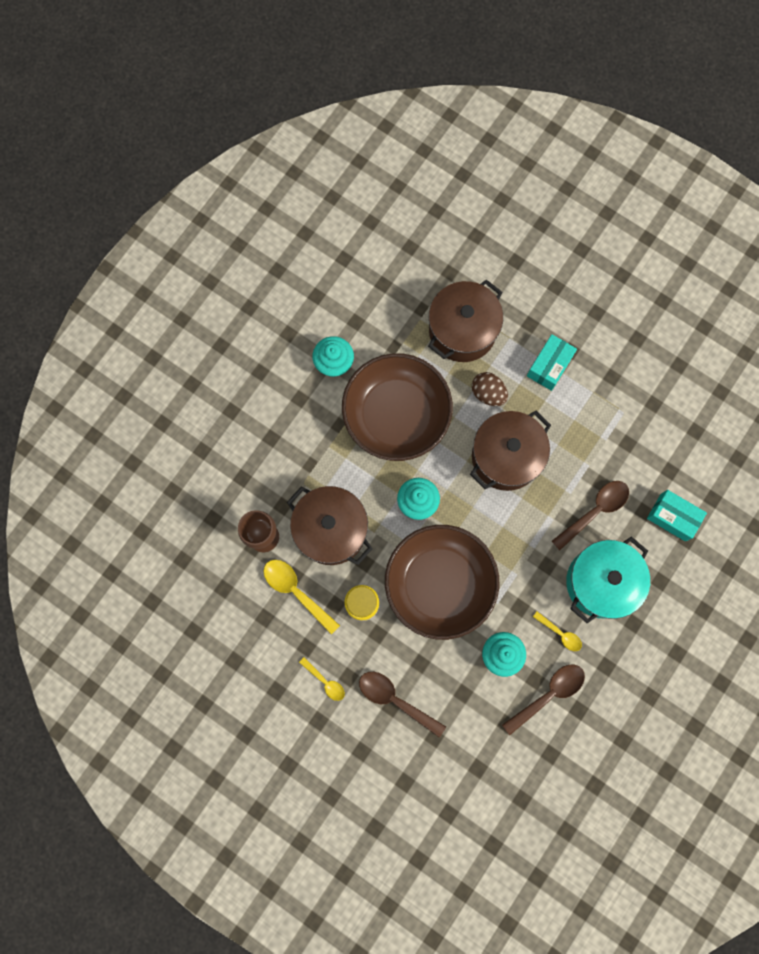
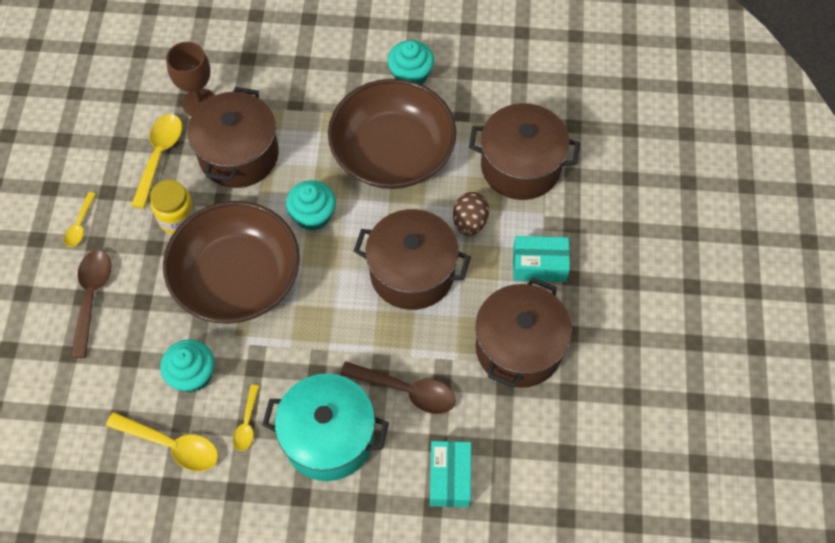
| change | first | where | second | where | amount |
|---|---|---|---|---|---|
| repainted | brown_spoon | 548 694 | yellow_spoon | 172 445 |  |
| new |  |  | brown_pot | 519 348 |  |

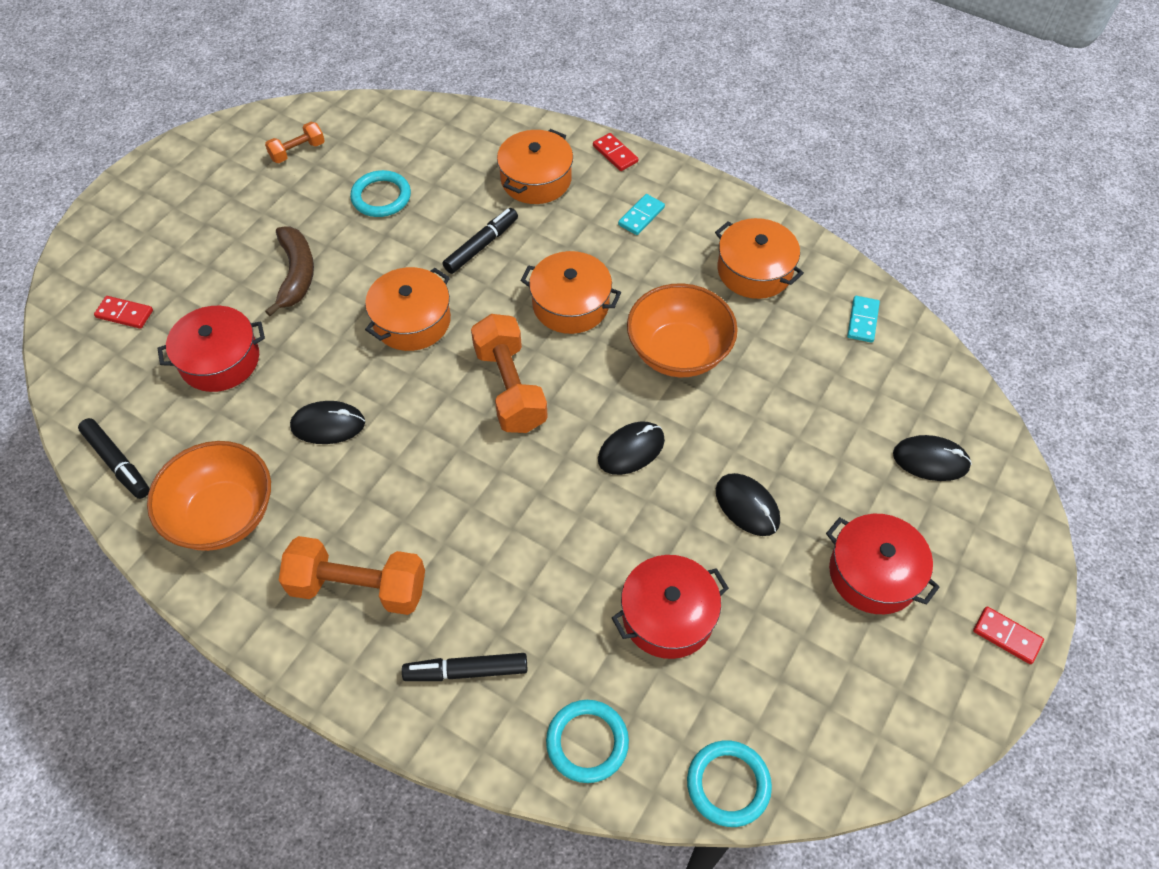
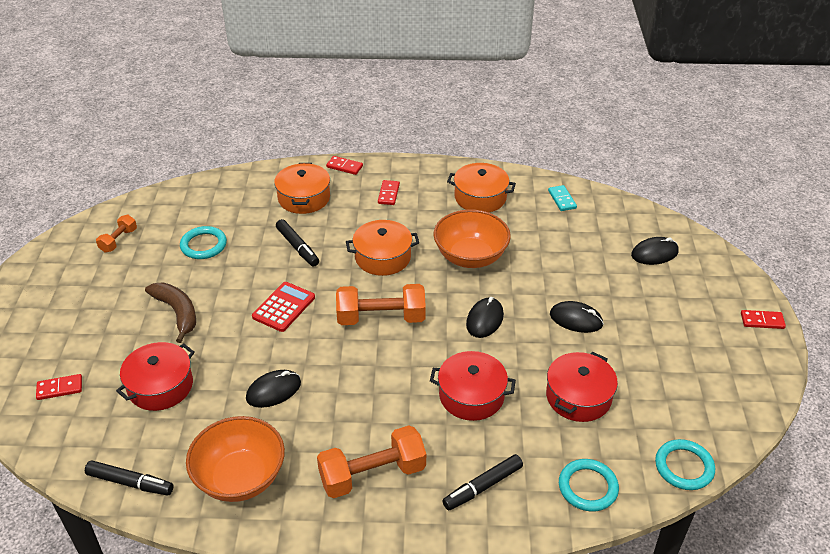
| change | first | where | second | where | amount |
|---|---|---|---|---|---|
| swapped | orange_pot | 412 321 | red_calculator | 284 307 |  |
| rotated | black_marker | 481 246 |  | 297 247 | 135 degrees clockwise |
| rotated | orange_dumbbell | 510 388 |  | 381 318 | 45 degrees counterclockwise |
| repainted | turquoise_domino | 641 216 | red_domino | 388 194 |  |
| shifted | red_pot | 873 573 |  | 471 395 |  |

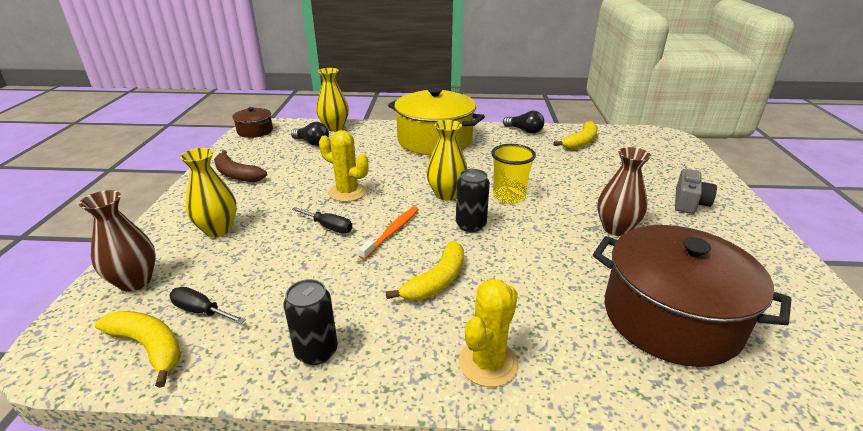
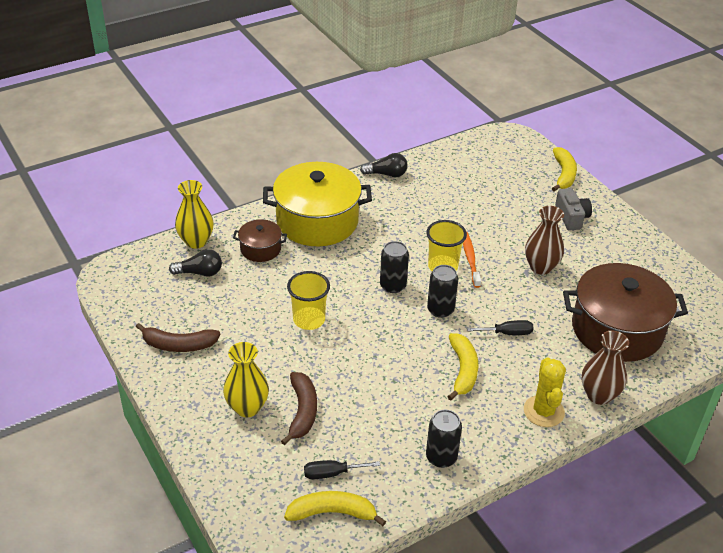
| change | first | where | second | where | amount |
|---|---|---|---|---|---|
| shifted | brown_vase | 135 281 |  | 599 395 |  |
| shifted | brown_pot | 255 131 |  | 260 249 |  |
| shifted | black_screwdriver | 329 227 |  | 507 333 |  |
| swapped | yellow_cactus | 347 192 | yellow_cup | 309 320 |  |
| shifted | orange_toothbrush | 392 232 |  | 470 259 |  |
| swapped | yellow_vase | 446 194 | black_can | 393 286 |  |
| shifted | yellow_banana | 581 142 |  | 563 174 |  |
| new |  |  | brown_banana | 302 411 |  |

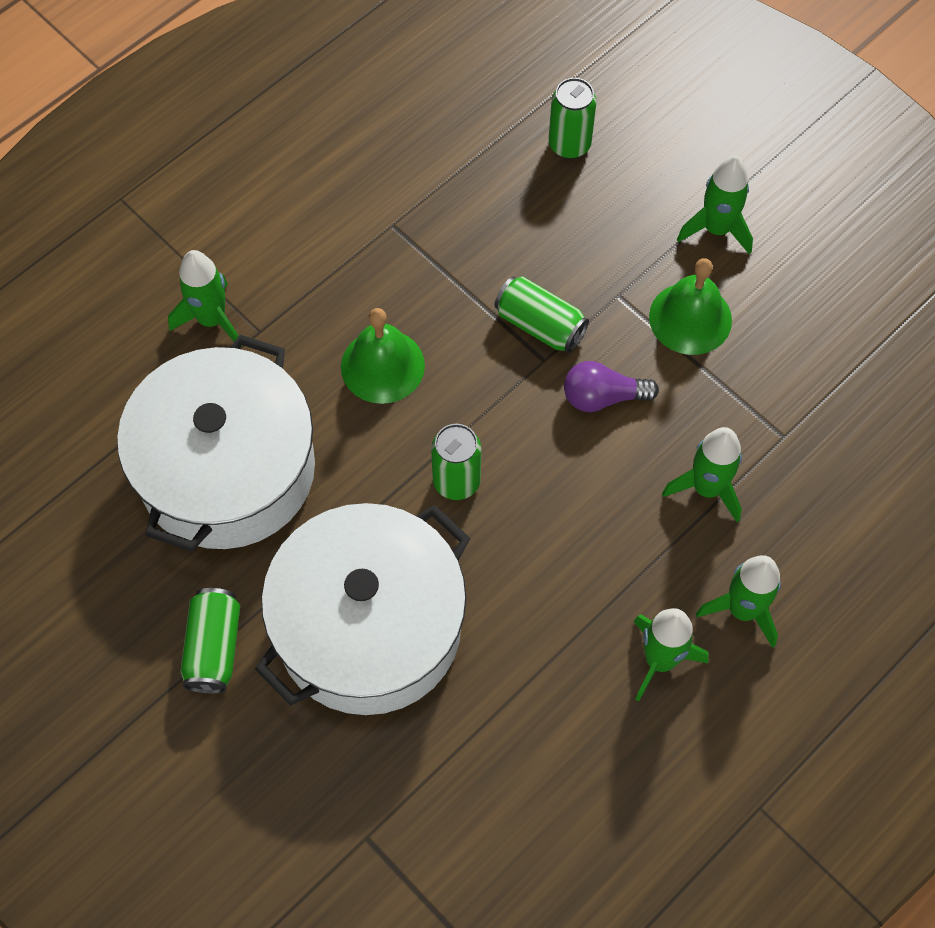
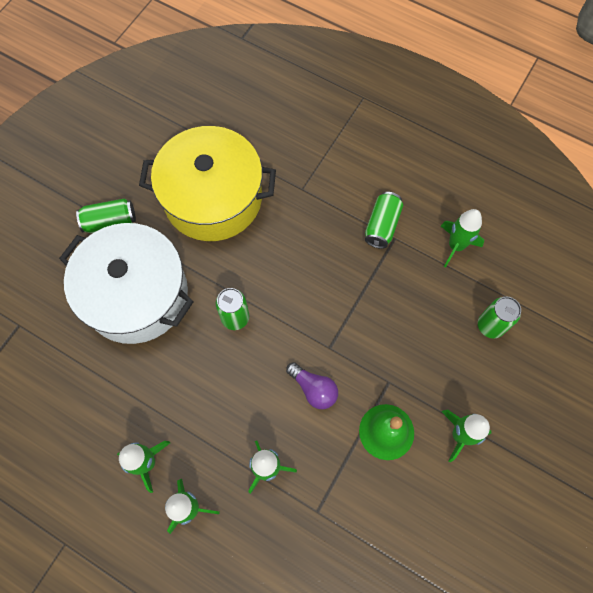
| change | first | where | second | where | amount |
|---|---|---|---|---|---|
| repainted | white_pot | 227 470 | yellow_pot | 213 198 |  |
| shifted | green_rocket | 212 320 |  | 456 246 |  |
| gone | green_bell | 382 366 |  |  |  |
| shifted | green_can | 540 325 |  | 382 225 |  |
| rotated | purple_light_bulb | 603 397 |  | 313 389 | 150 degrees clockwise |

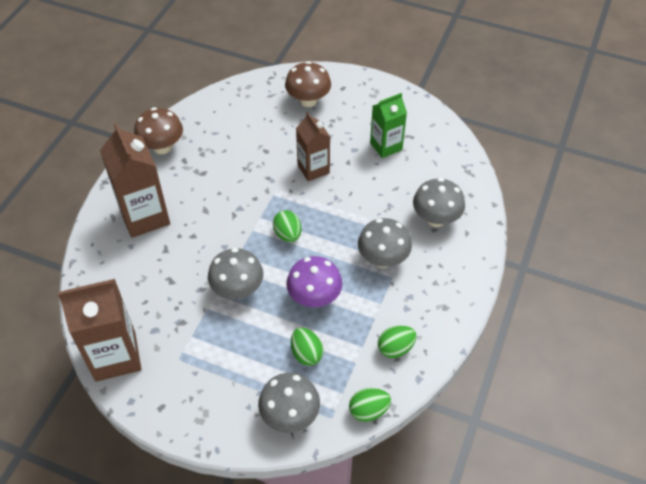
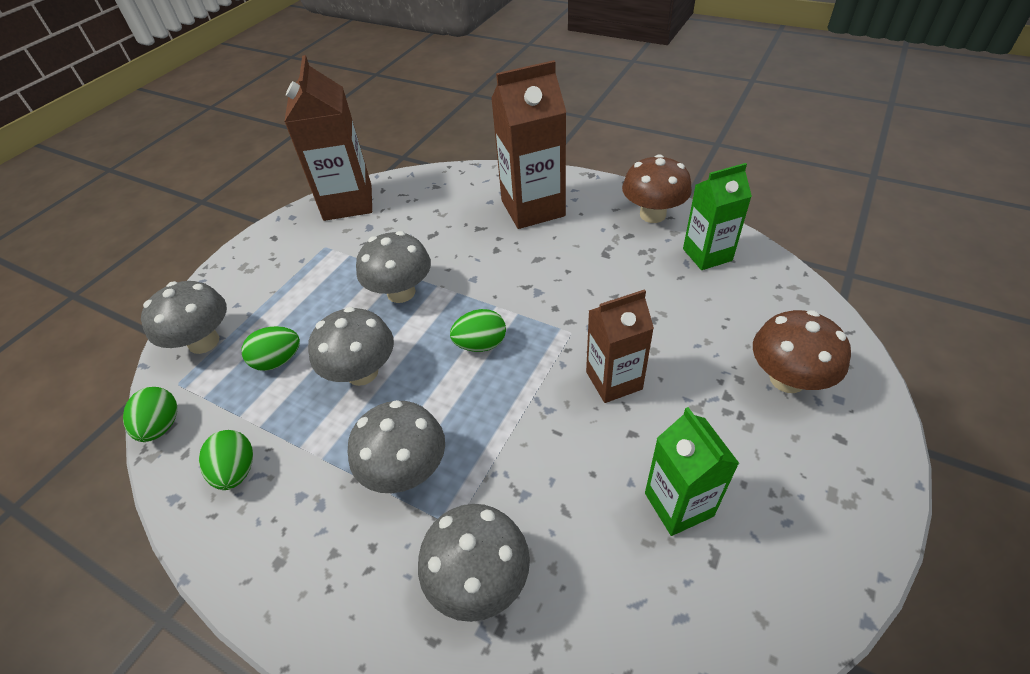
| change | first | where | second | where | amount |
|---|---|---|---|---|---|
| repainted | purple_mushroom | 314 297 | grey_mushroom | 362 372 |  |
| new |  |  | green_carton | 707 255 |  |

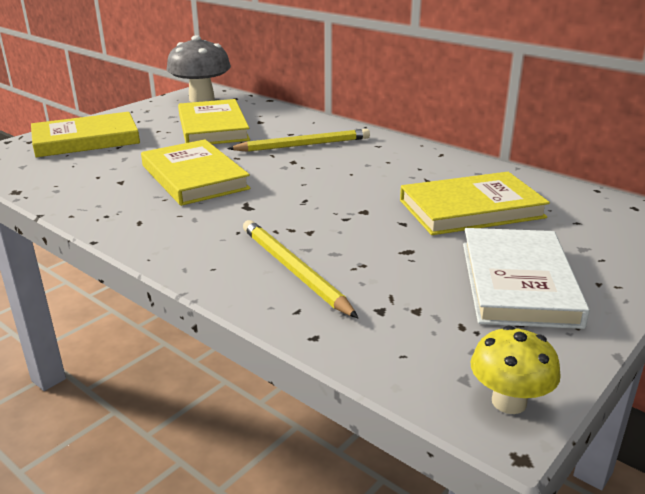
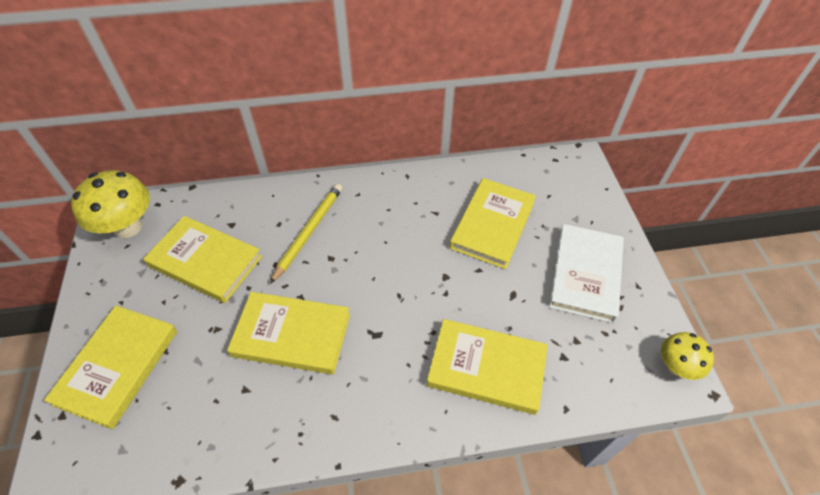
| change | first | where | second | where | amount |
|---|---|---|---|---|---|
| repainted | grey_mushroom | 201 99 | yellow_mushroom | 128 227 |  |
| swapped | yellow_pencil | 293 270 | yellow_book | 486 368 |  |
| rotated | white_book | 518 282 |  | 585 275 | 60 degrees clockwise |

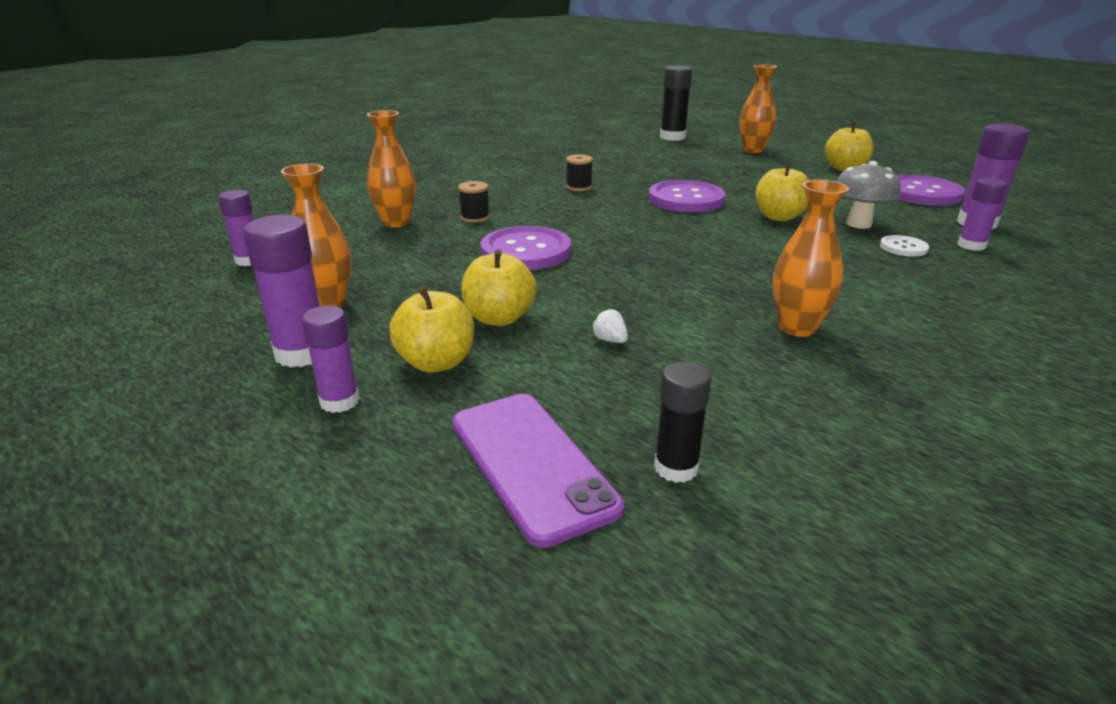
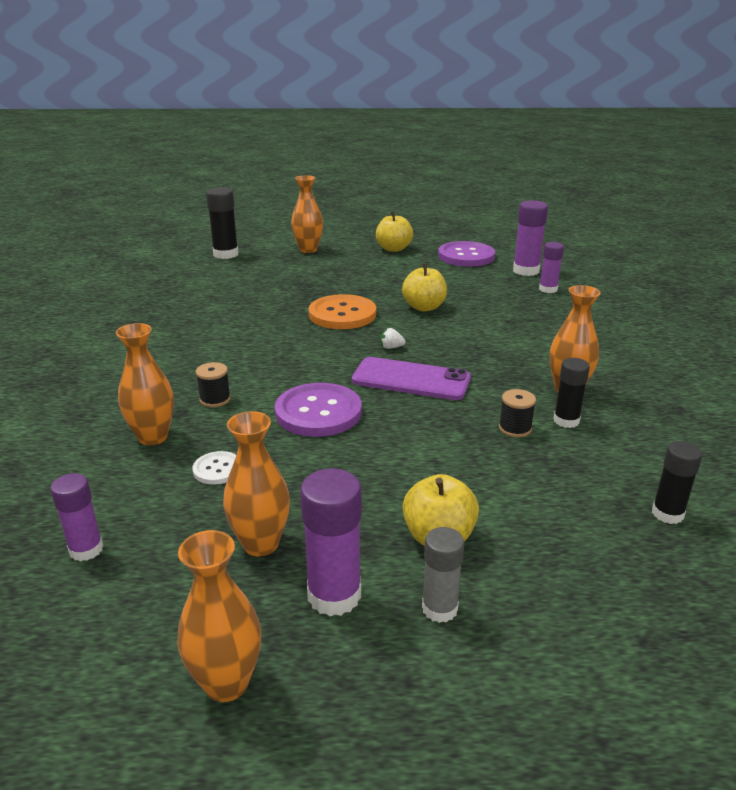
| change | first | where | second | where | amount |
|---|---|---|---|---|---|
| repainted | purple_glue_stick | 339 401 | grey_glue_stick | 439 608 |  |
| shifted | purple_phone | 532 464 |  | 411 379 |  |
| gone | yellow_apple | 499 318 |  |  |  |
| shifted | black_spool | 579 187 |  | 515 428 |  |
| shifted | white_strawberry | 610 340 |  | 391 347 |  |
| repainted | purple_button | 686 199 | orange_button | 342 314 |  |
| gone | grey_mushroom | 858 224 |  |  |  |
| shifted | white_button | 903 247 |  | 217 469 |  |
| new |  |  | orange_vase | 226 683 |  |
| new |  |  | black_glue_stick | 566 421 |  |

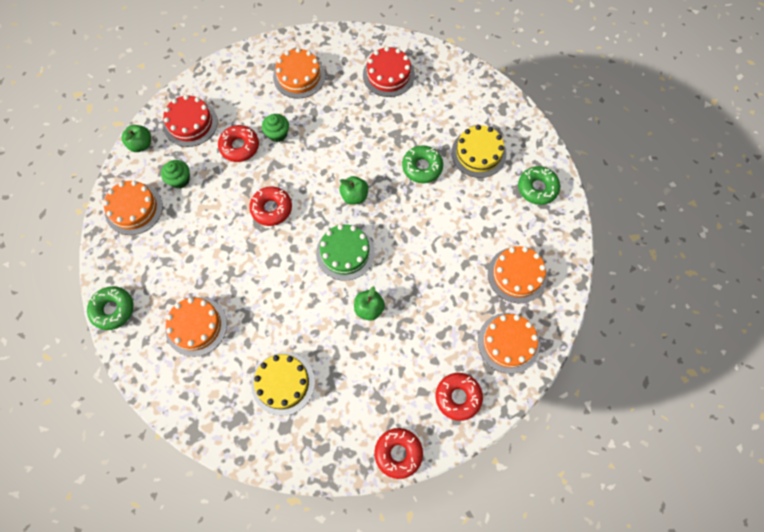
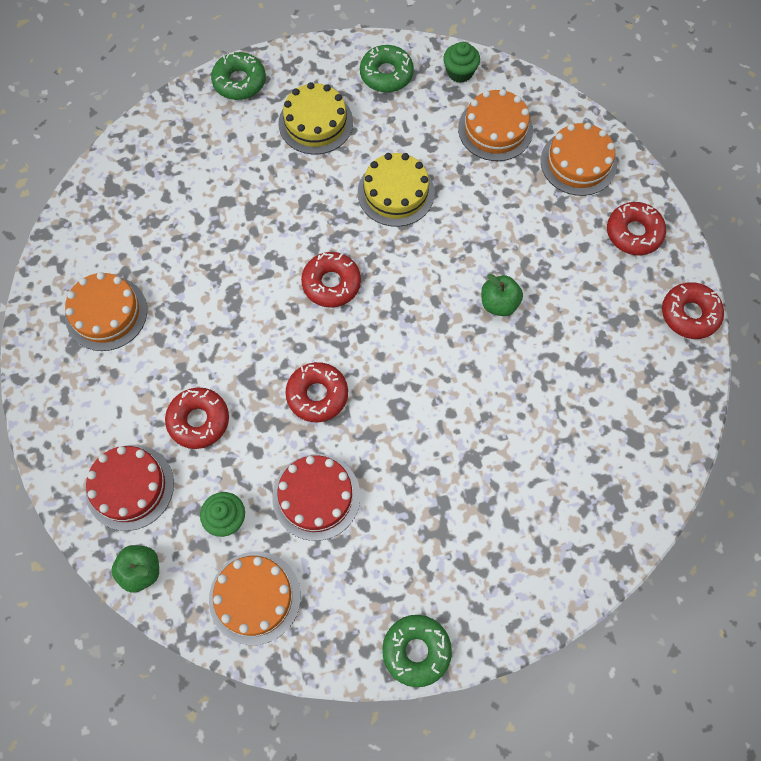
| change | first | where | second | where | amount |
|---|---|---|---|---|---|
| gone | orange_cake | 196 326 |  |  |  |
| shifted | yellow_cake | 283 383 |  | 396 192 |  |
| shifted | green_cupcake | 277 134 |  | 460 72 |  |
| gone | green_cake | 345 253 |  |  |  |
| swapped | green_apple | 354 196 | red_donut | 331 283 |  |
| shifted | red_cake | 388 75 |  | 316 496 |  |
| shifted | green_donut | 422 167 |  | 239 82 |  |

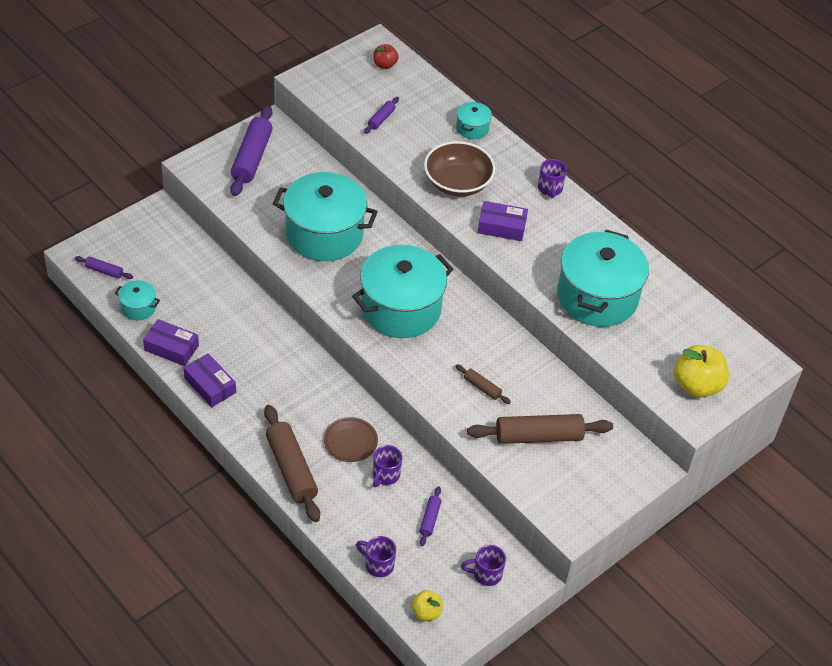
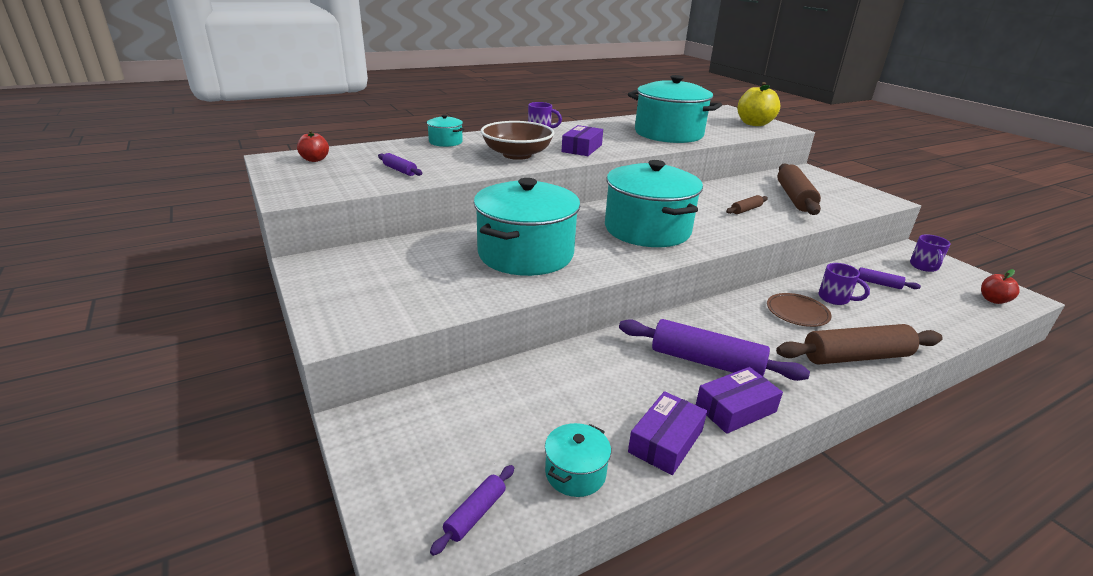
| change | first | where | second | where | amount |
|---|---|---|---|---|---|
| shifted | purple_rolling_pin | 251 158 |  | 706 362 |  |
| gone | purple_mug | 378 565 |  |  |  |
| repainted | yellow_apple | 426 612 | red_apple | 993 300 |  |

